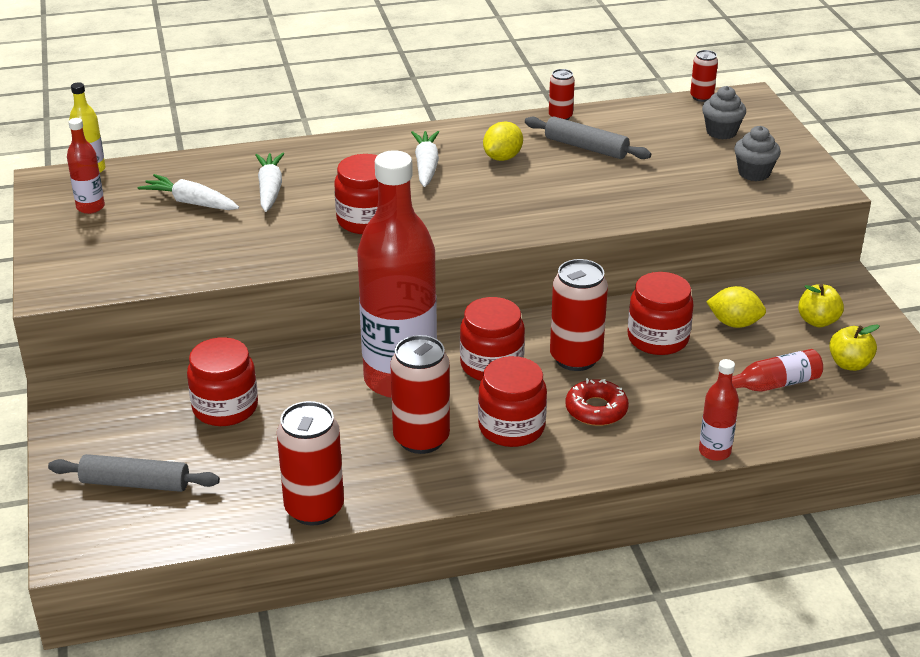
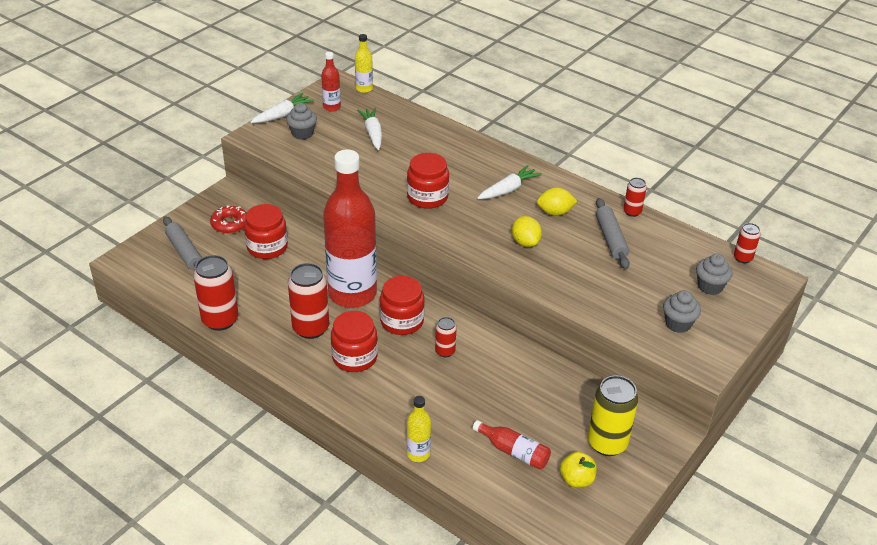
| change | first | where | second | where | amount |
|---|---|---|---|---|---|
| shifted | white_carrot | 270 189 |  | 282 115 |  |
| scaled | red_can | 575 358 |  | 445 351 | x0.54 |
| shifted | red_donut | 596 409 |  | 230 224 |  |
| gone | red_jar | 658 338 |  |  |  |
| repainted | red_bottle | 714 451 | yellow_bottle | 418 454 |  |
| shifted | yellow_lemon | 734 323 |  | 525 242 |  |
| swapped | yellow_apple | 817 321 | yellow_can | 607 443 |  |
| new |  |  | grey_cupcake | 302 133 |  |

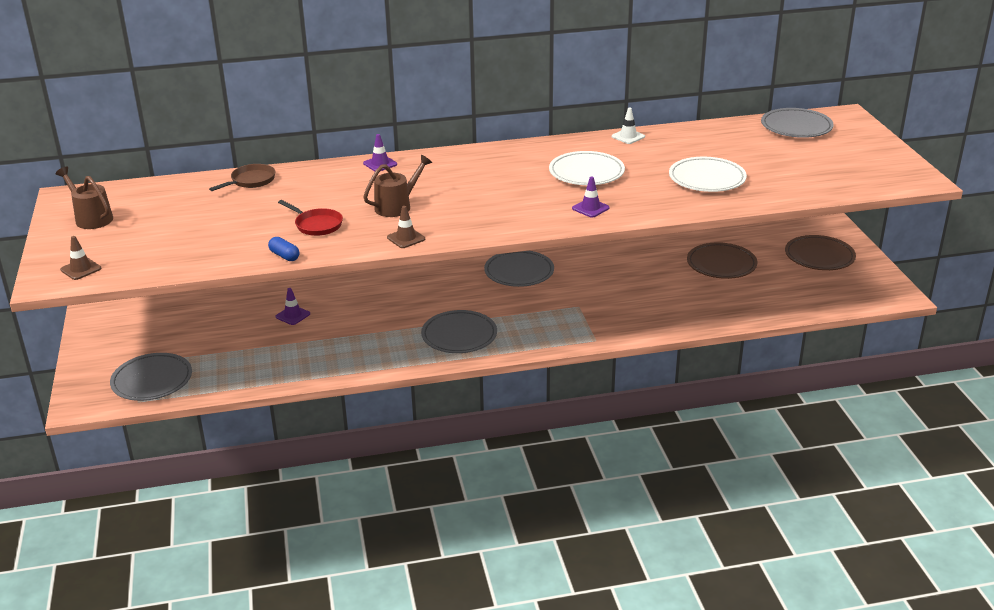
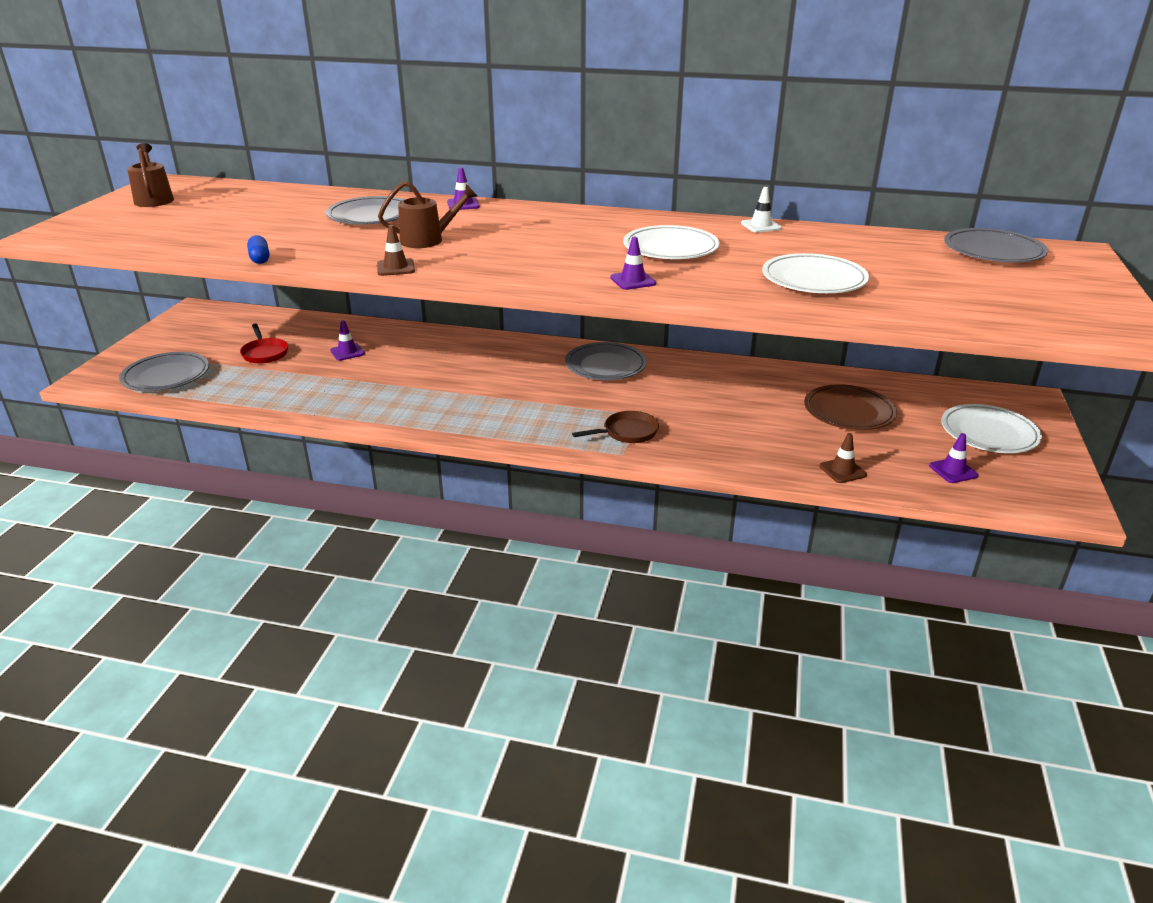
| change | first | where | second | where | amount |
|---|---|---|---|---|---|
| shifted | brown_traffic_cone | 81 269 |  | 842 470 |  |
| shifted | brown_pan | 251 181 |  | 627 432 |  |
| shifted | red_pan | 316 225 |  | 264 353 |  |
| shifted | grey_plate | 459 336 |  | 371 216 |  |
| repainted | brown_plate | 819 256 | white_plate | 988 433 |  |
| new |  |  | purple_traffic_cone | 953 471 |  |

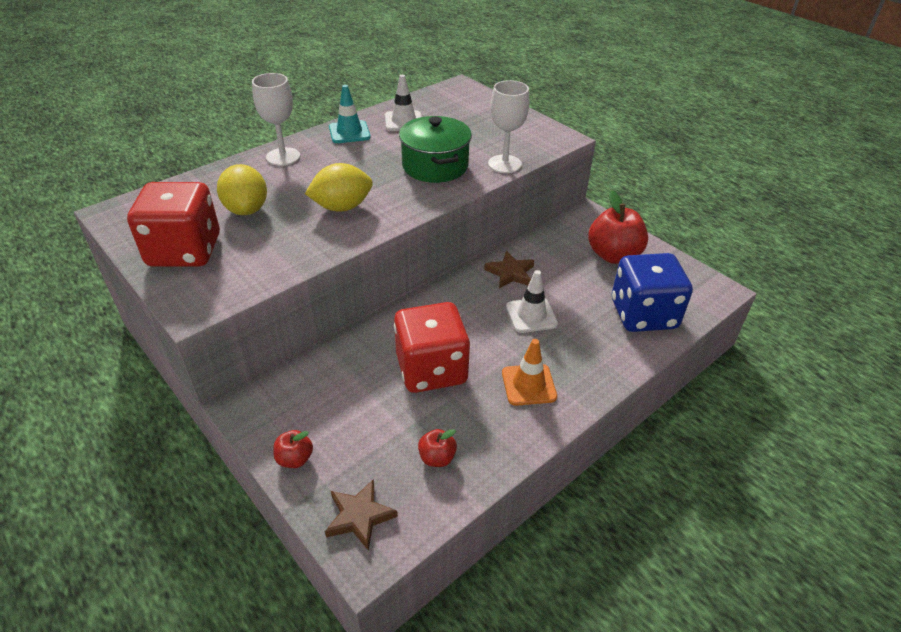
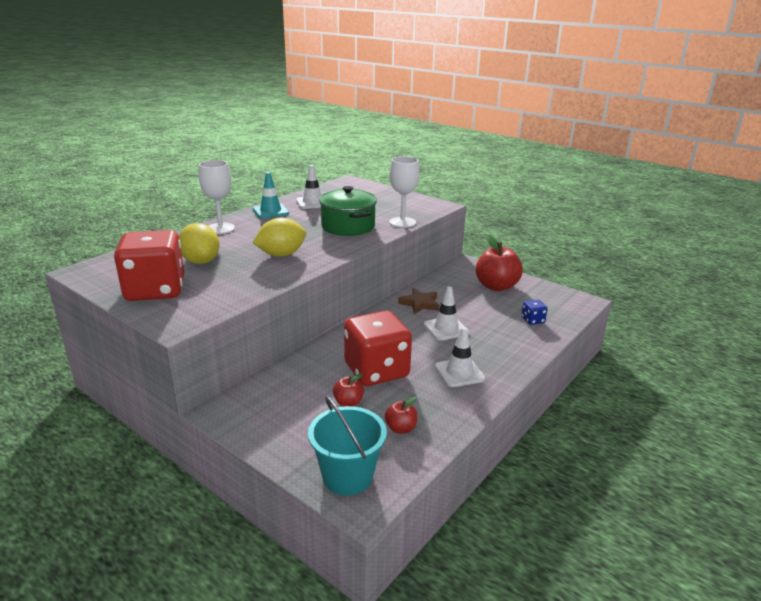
| change | first | where | second | where | amount |
|---|---|---|---|---|---|
| shifted | red_apple | 295 459 |  | 348 402 |  |
| swapped | brown_star | 359 516 | turquoise_bucket | 347 476 |  |
| repainted | orange_traffic_cone | 528 385 | white_traffic_cone | 459 372 |  |
| scaled | blue_dice | 643 314 |  | 532 320 | x0.41 |

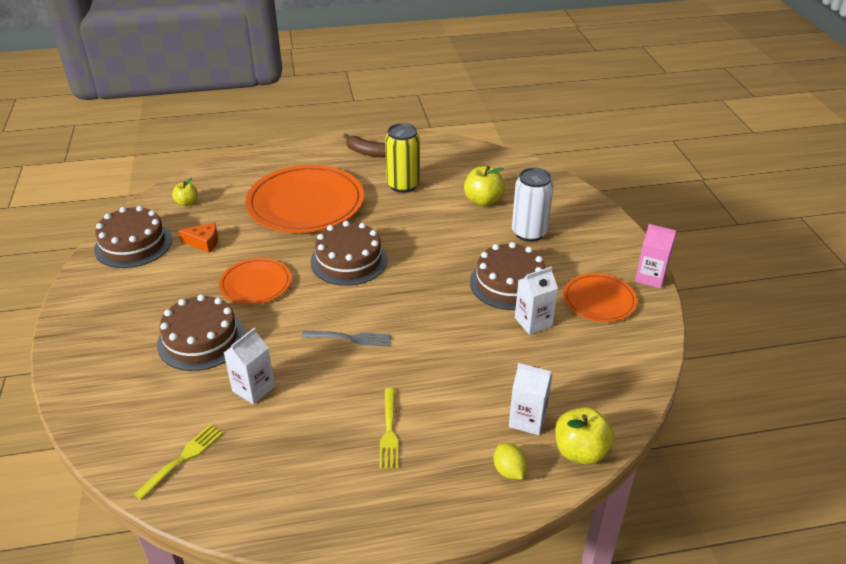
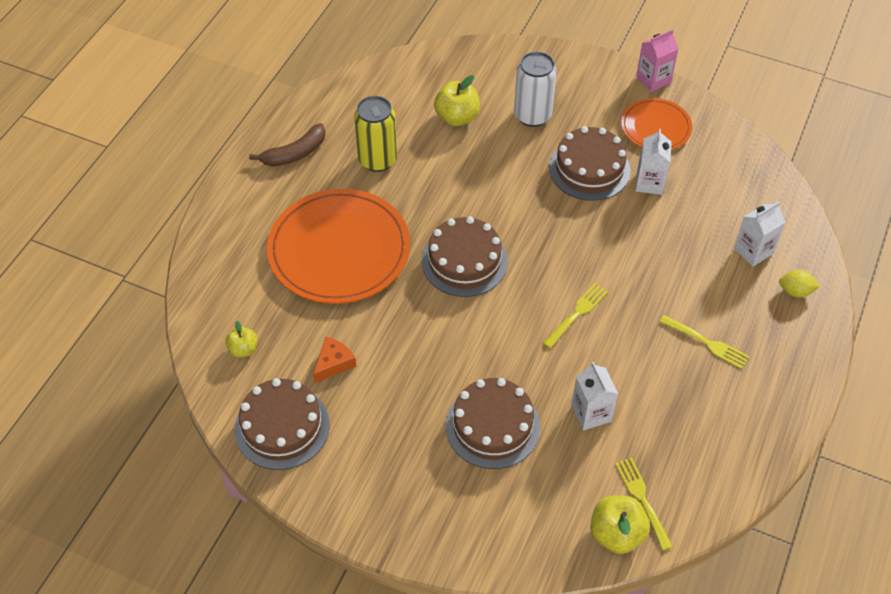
| change | first | where | second | where | amount |
|---|---|---|---|---|---|
| gone | orange_plate | 256 284 |  |  |  |
| repainted | grey_fork | 350 338 | yellow_fork | 576 314 |  |
| shifted | yellow_apple | 580 451 |  | 616 534 |  |

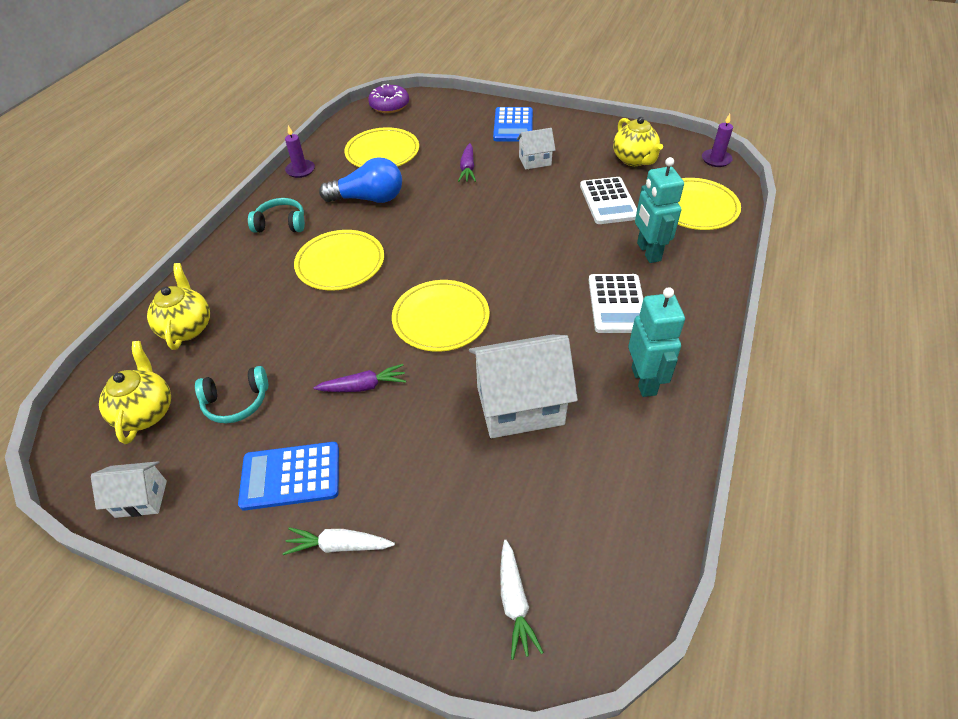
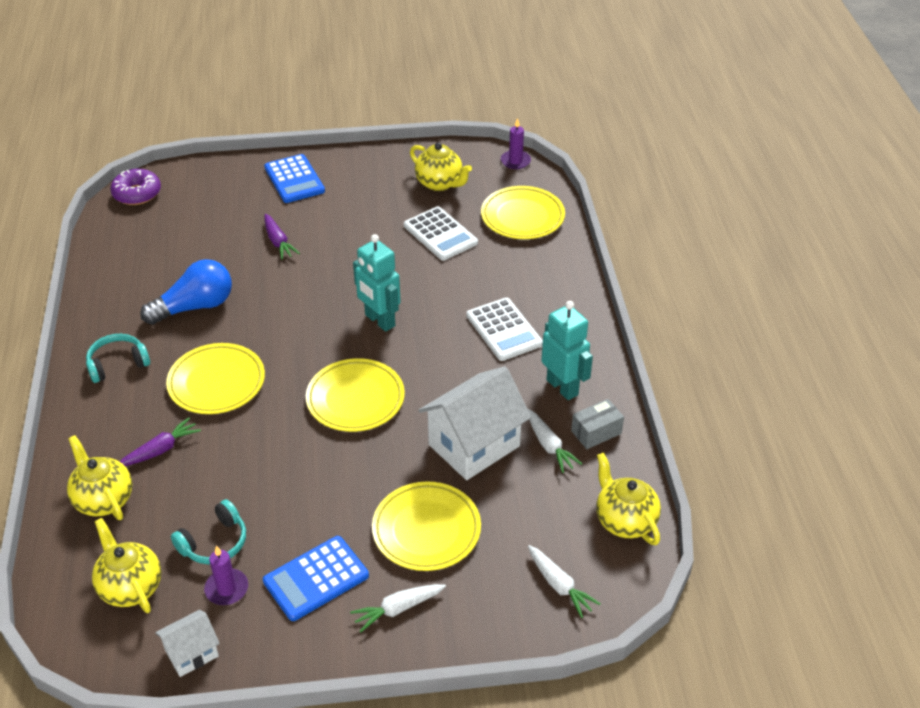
| change | first | where | second | where | amount |
|---|---|---|---|---|---|
| shifted | purple_candle | 300 170 |  | 226 589 |  |
| shifted | purple_carrot | 364 386 |  | 161 449 |  |
| shifted | yellow_plate | 382 153 |  | 426 530 |  |
| gone | white_house | 535 161 |  |  |  |
| shifted | turquoise_robot | 648 252 |  | 379 321 |  |
| new |  |  | white_carrot | 549 446 |  |
| new |  |  | grey_box | 596 432 |  |
| new |  |  | yellow_teapot | 624 520 |  |

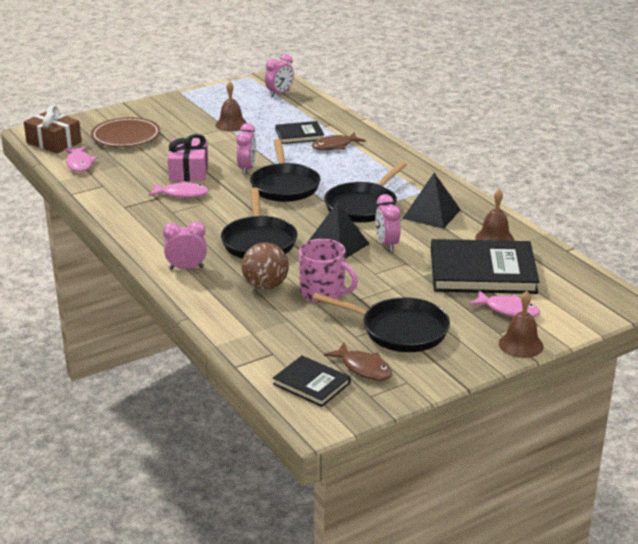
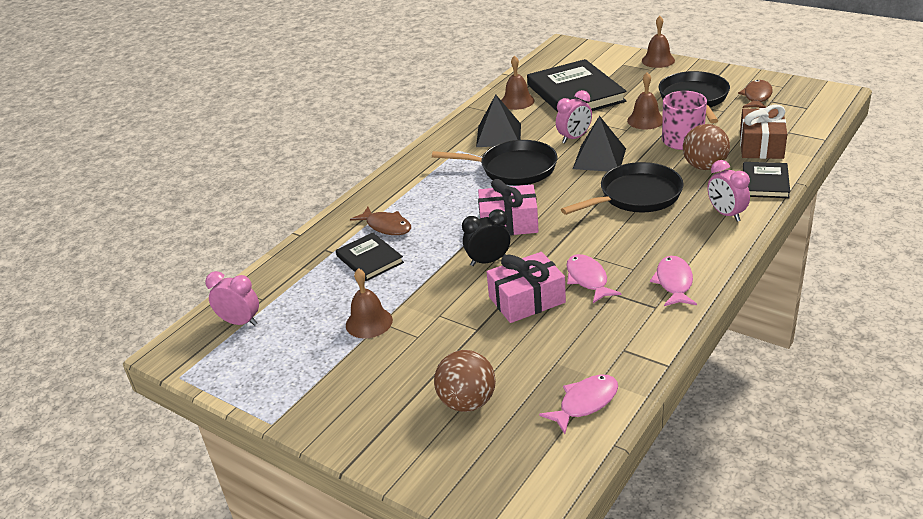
| change | first | where | second | where | amount |
|---|---|---|---|---|---|
| shifted | brown_gift | 54 142 |  | 761 145 |  |
| swapped | brown_plate | 126 136 | brown_ball | 467 402 |  |
| repainted | pink_clock | 247 169 | black_clock | 488 261 |  |
| swapped | black_pan | 285 186 | pink_gift | 509 223 |  |
| shifted | black_book | 311 383 |  | 765 182 |  |
| shifted | pink_fish | 508 310 |  | 674 282 |  |
| new |  |  | brown_bell | 645 120 |  |

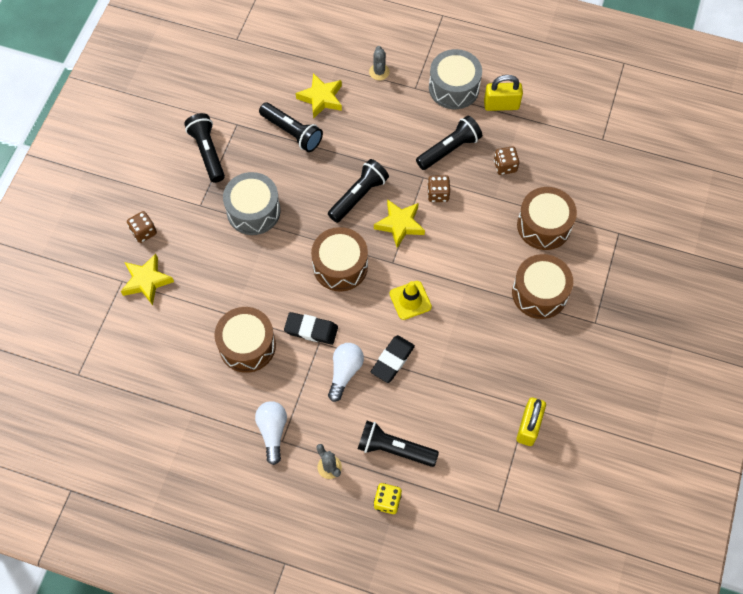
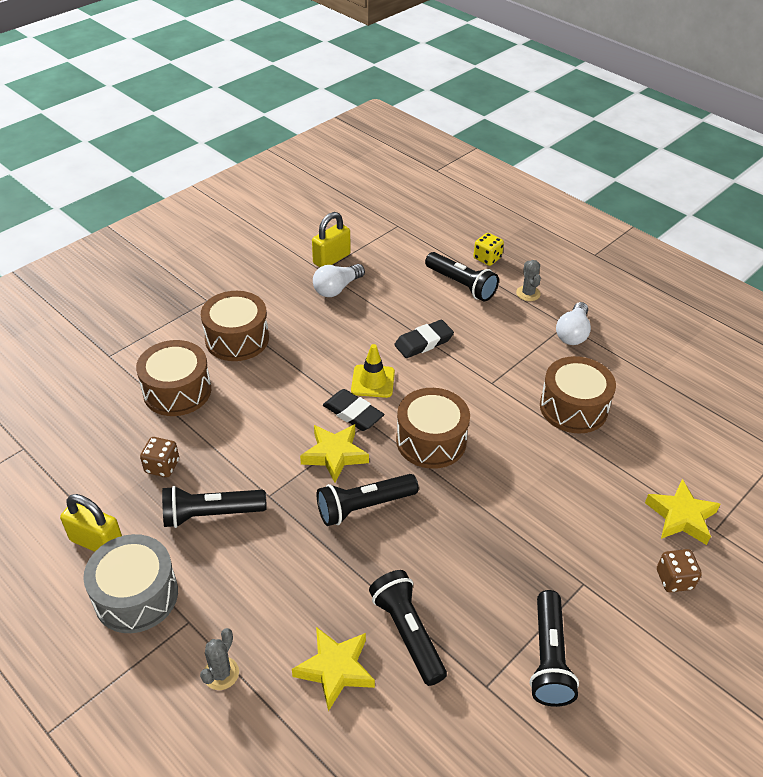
| change | first | where | second | where | amount |
|---|---|---|---|---|---|
| gone | grey_drum | 253 211 |  |  |  |
| shifted | black_eraser | 311 330 |  | 353 413 |  |
| shifted | white_light_bulb | 345 372 |  | 337 288 |  |
| gone | brown_dice | 438 194 |  |  |  |

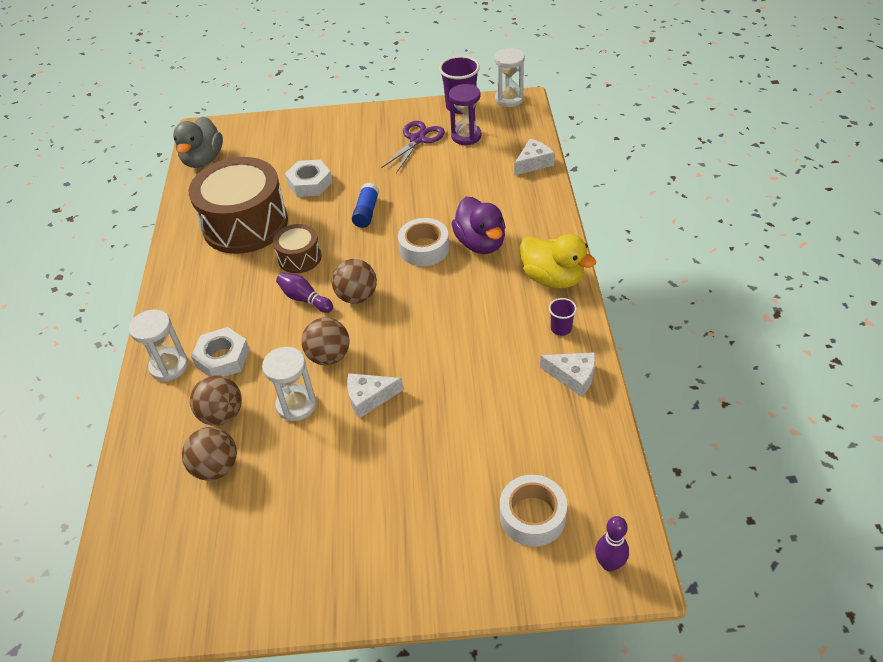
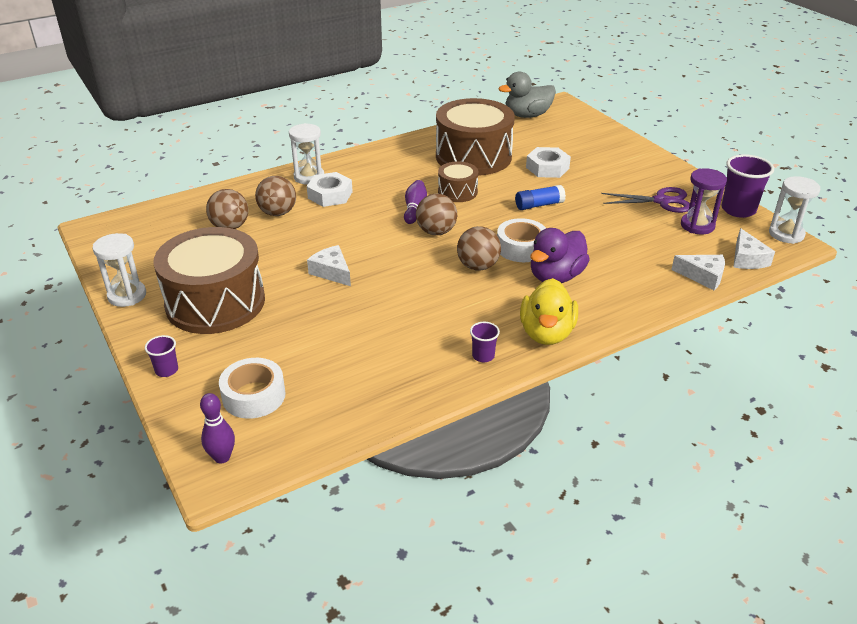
| change | first | where | second | where | amount |
|---|---|---|---|---|---|
| shifted | white_hourglass | 296 405 |  | 127 295 |  |
| shifted | brown_ball | 329 356 |  | 478 266 |  |
| shifted | white_cheese | 573 376 |  | 747 259 |  |
| new |  |  | purple_cup | 166 370 |  |
| new |  |  | brown_drum | 215 302 |  |

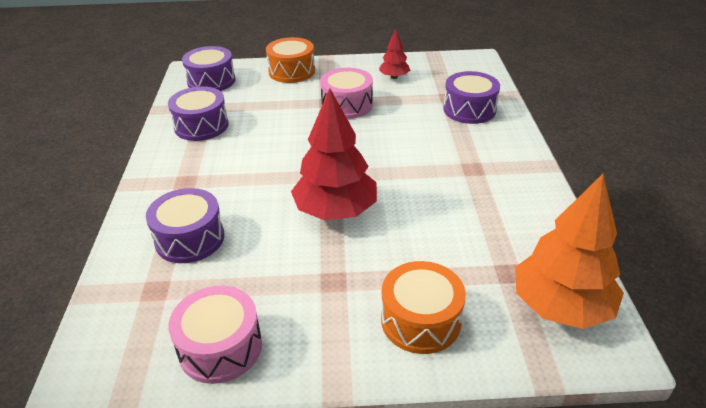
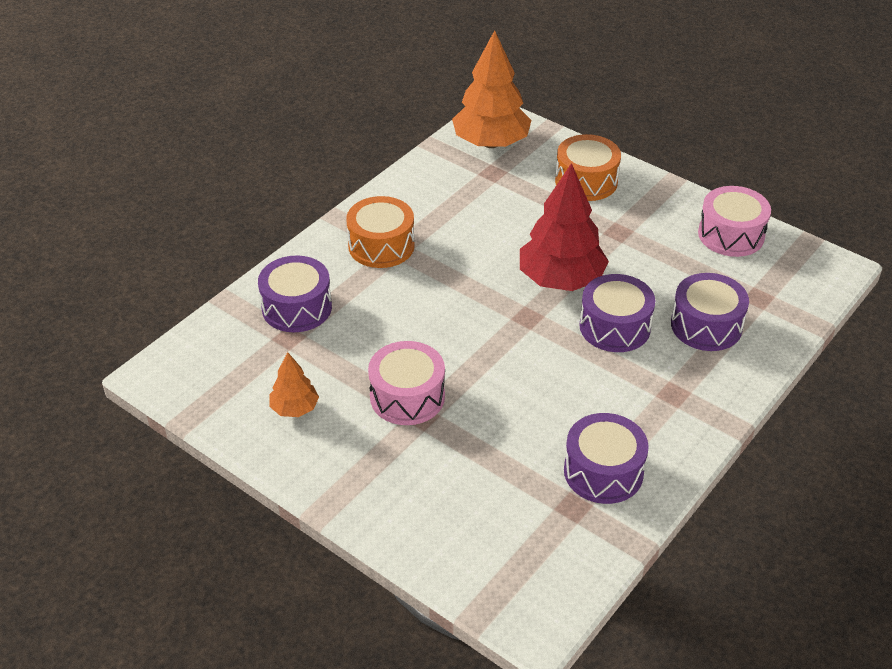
| change | first | where | second | where | amount |
|---|---|---|---|---|---|
| shifted | purple_drum | 211 81 |  | 615 327 |  |
| shifted | orange_drum | 292 71 |  | 381 246 |  |
| repainted | red_tree | 394 77 | orange_tree | 294 408 |  |

